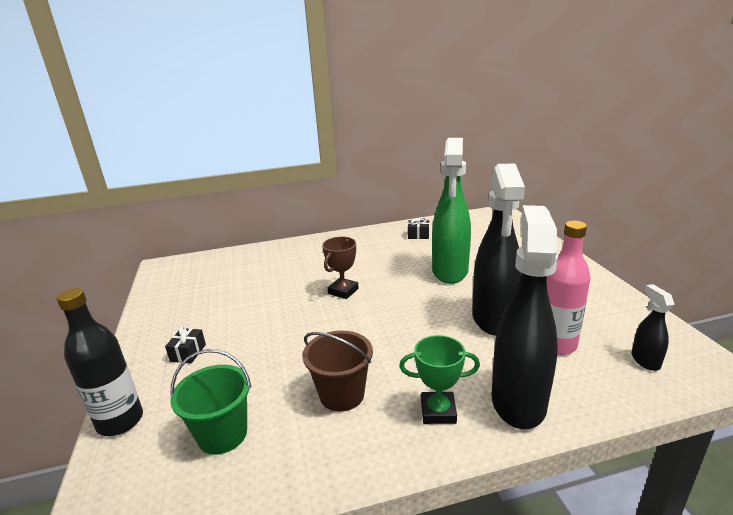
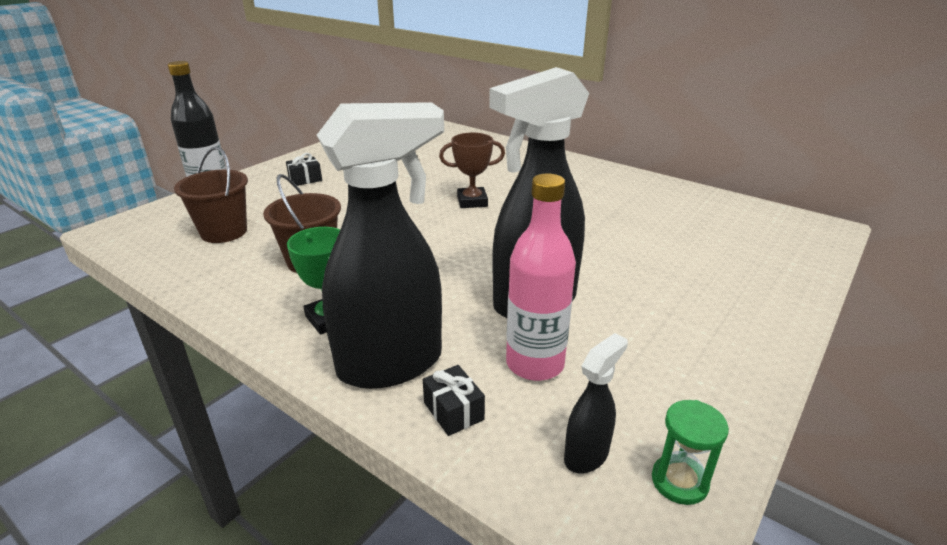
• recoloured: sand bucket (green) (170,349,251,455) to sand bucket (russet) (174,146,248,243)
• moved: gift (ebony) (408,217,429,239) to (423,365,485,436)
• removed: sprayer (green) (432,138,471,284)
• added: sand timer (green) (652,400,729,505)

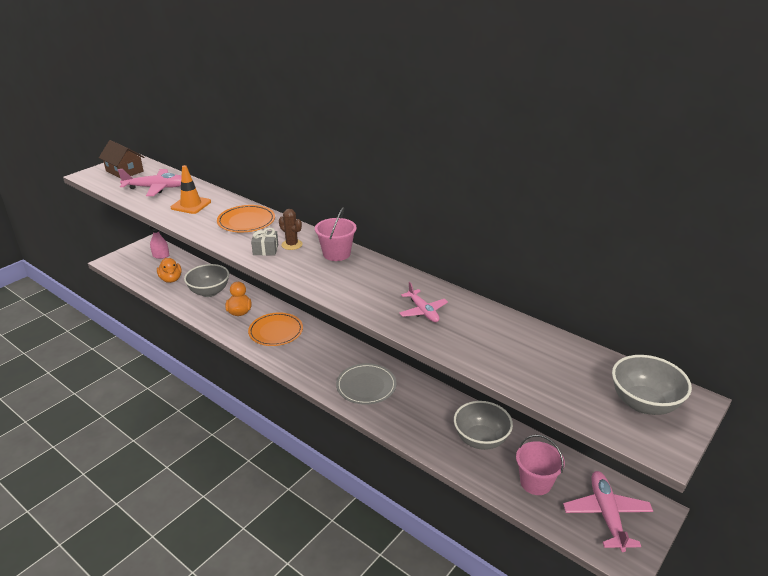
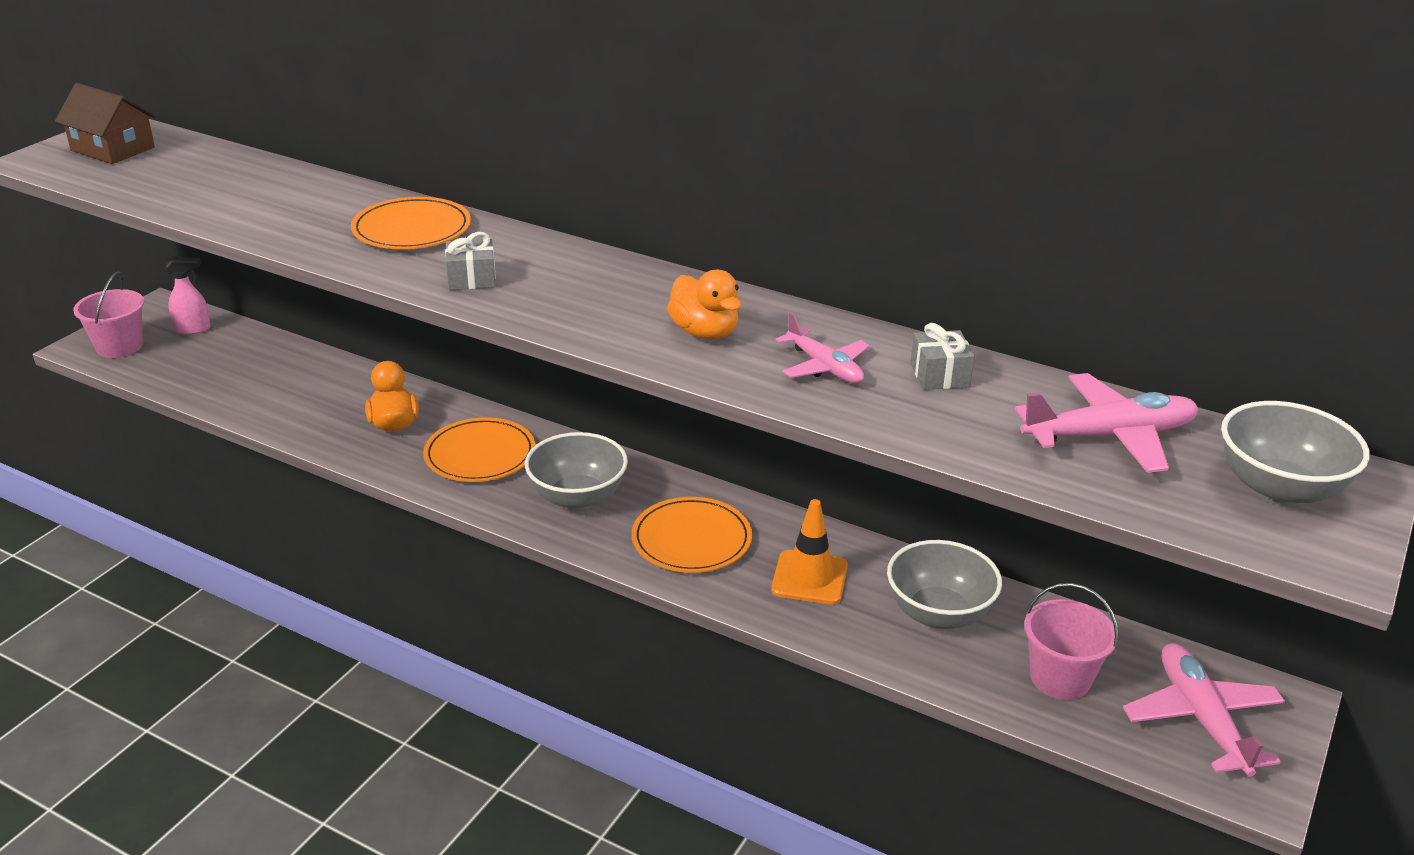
• moved: plane (rosy) (118,169,182,196) to (1015,373,1199,473)
• moved: rubber duck (orange-coloured) (157,258,182,283) to (667,270,741,340)
• moved: road cone (orange-coloured) (171,165,211,214) to (771,499,848,605)
• moved: deep dish (ash-grey) (184,264,229,297) to (525,432,628,510)
• removed: prickly plant (russet) (279,209,303,250)
• moved: sand bucket (rosy) (315,207,357,261) to (73,272,144,358)
• recoloured: plate (ash-grey) (336,363,397,405) to plate (orange-coloured) (632,497,752,573)
• added: gift (ash-grey) (910,323,975,390)

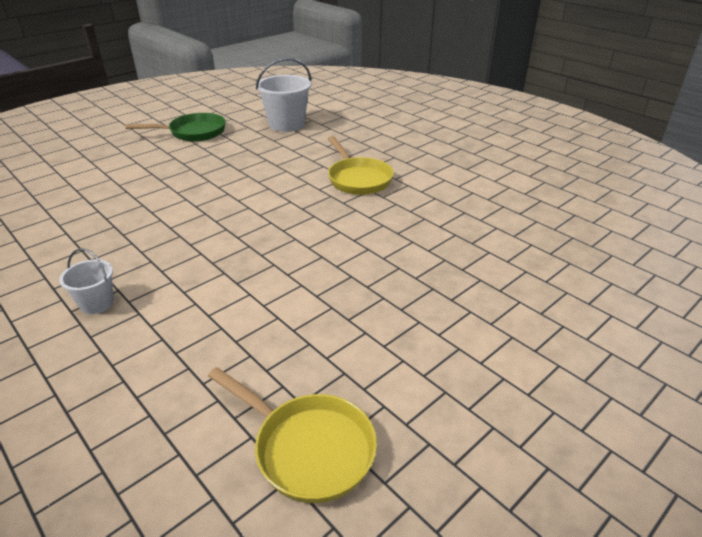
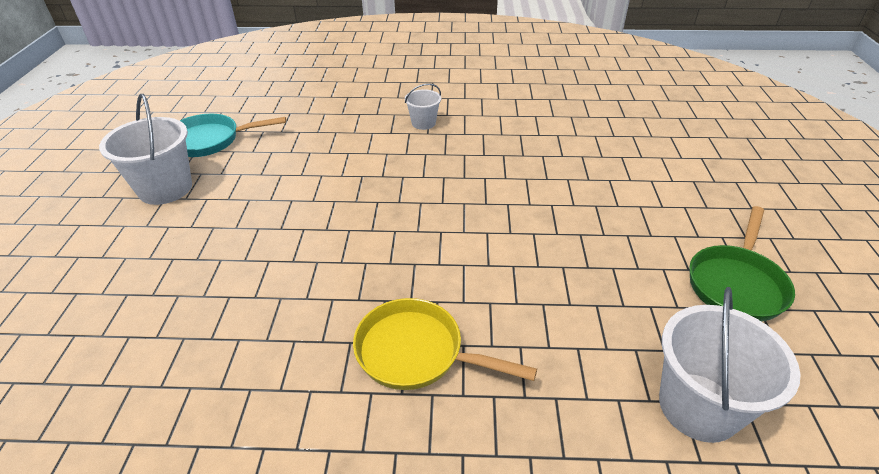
• recoloured: frying pan (bright yellow) (208,367,377,503) to frying pan (aqua) (180,114,286,157)
• added: sand bucket (white) (99,94,192,205)

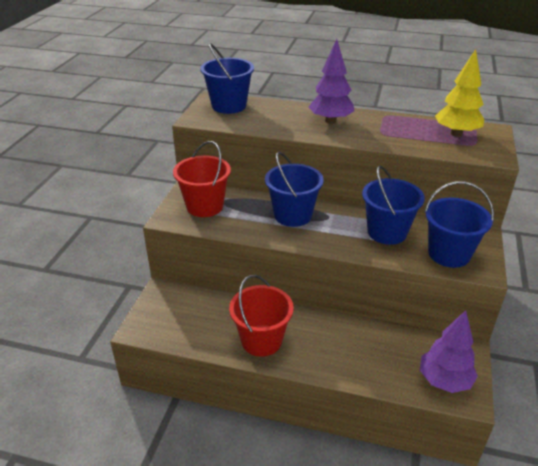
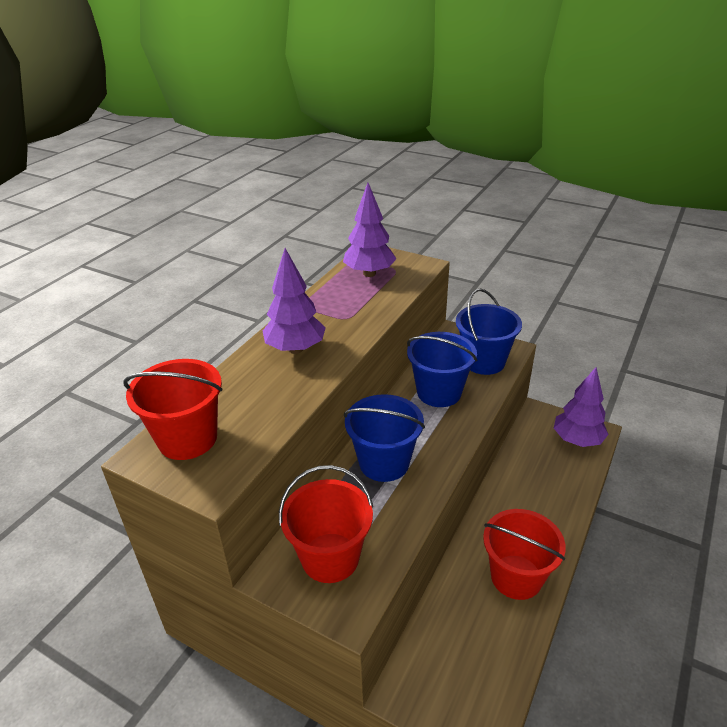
• recoloured: sand bucket (cobalt) (200,43,254,114) to sand bucket (red) (123,359,222,460)
• recoloured: toy tree (bright yellow) (435,49,484,137) to toy tree (violet) (343,183,396,277)

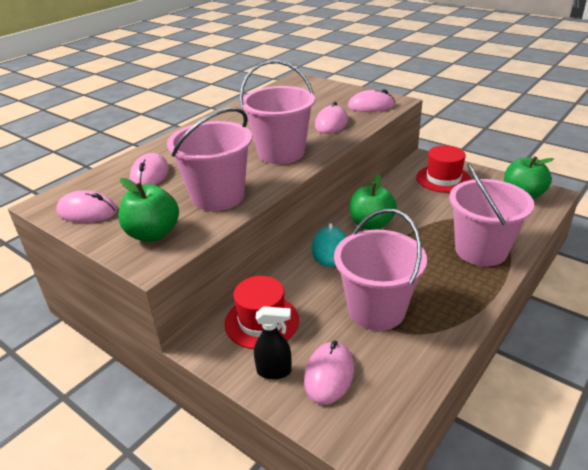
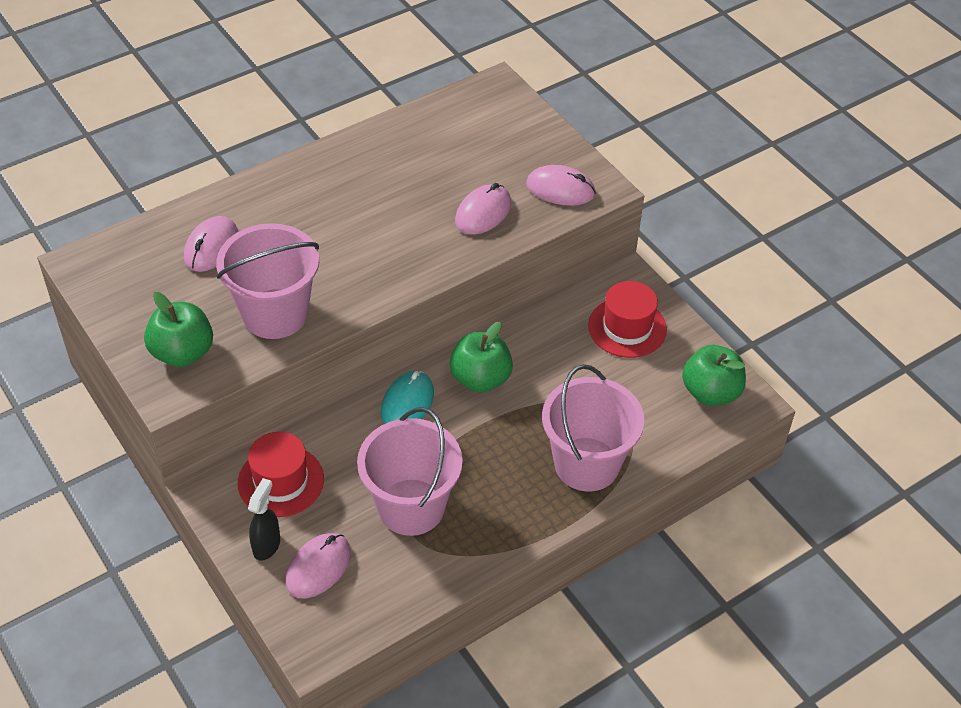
• removed: PC mouse (rosy) (56,190,117,223)
• removed: sand bucket (rosy) (240,60,315,164)
• turned: sprayer (ebony) (254,306,292,379) = (248,478,280,561) 90 degrees counterclockwise

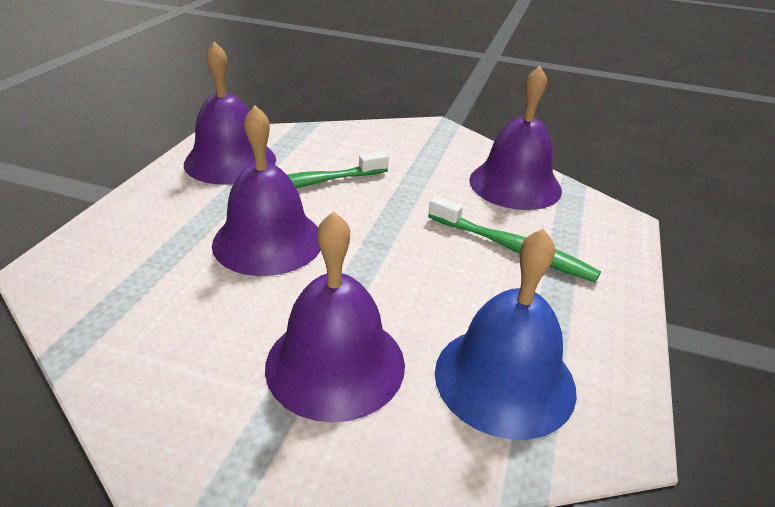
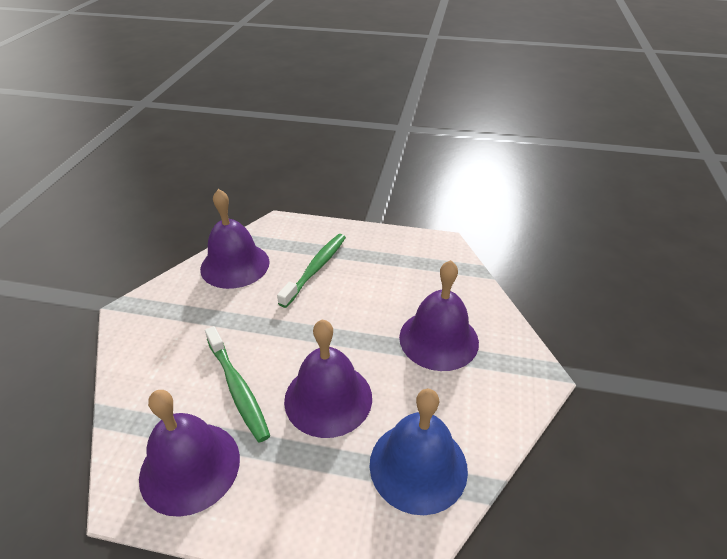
• moved: school bell (cobalt) (435,229,577,440) to (369,389,468,515)

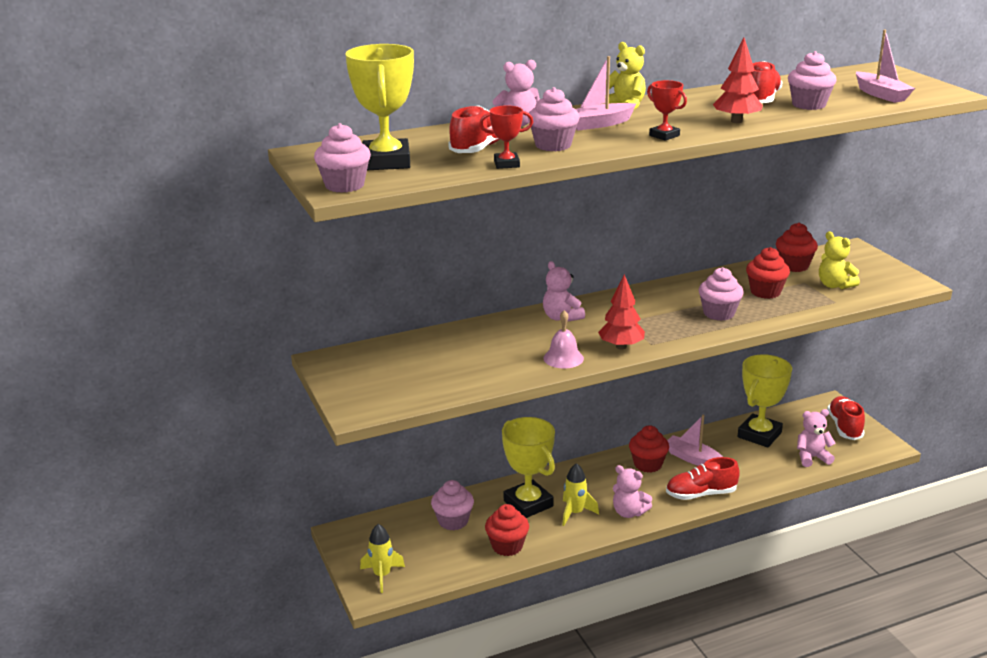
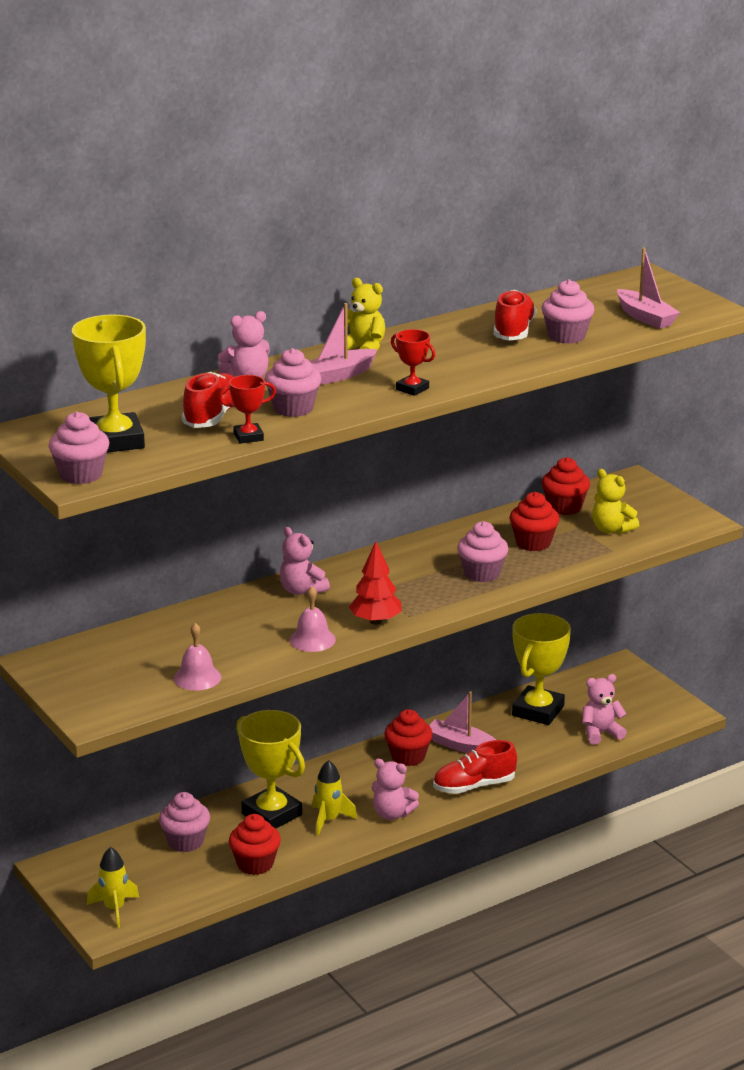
• removed: toy tree (red) (713,38,763,123)
• removed: sneaker (red) (827,396,865,440)
• added: school bell (rosy) (174,623,221,691)

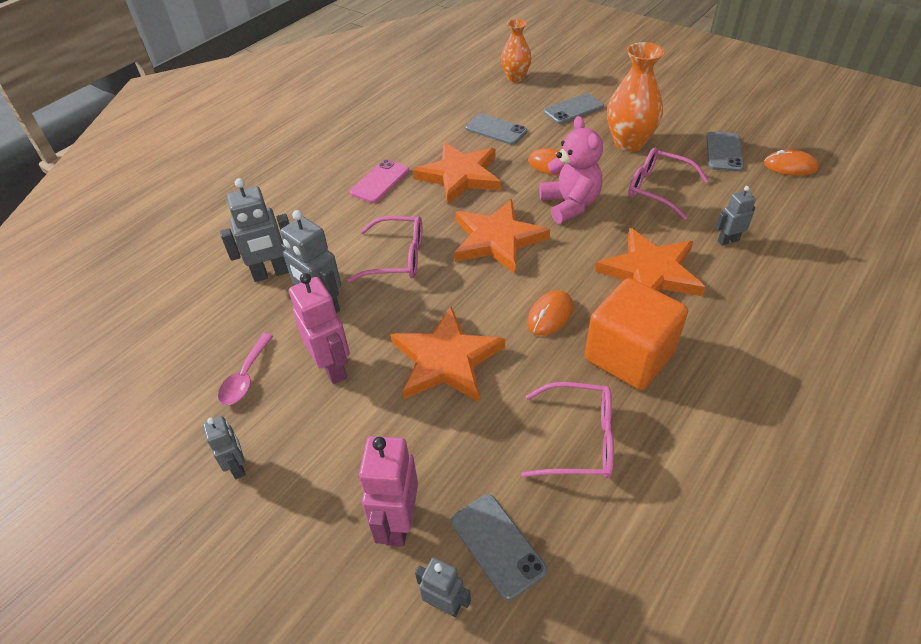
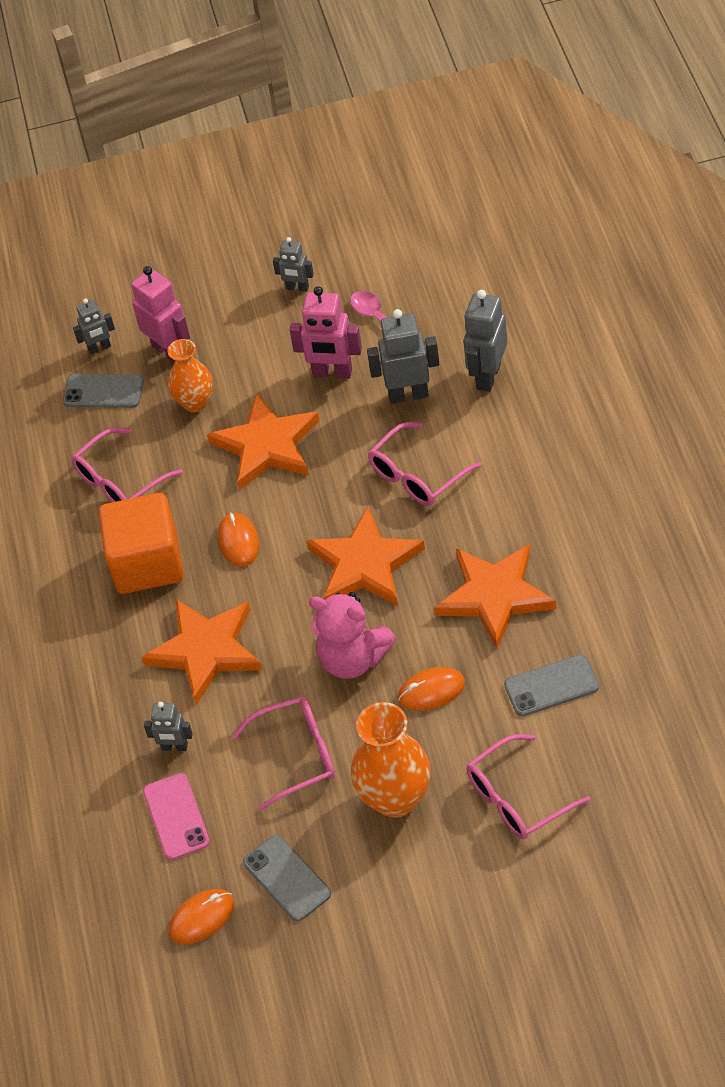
• moved: smartphone (rosy) (350,159,409,203) to (143,773,210,860)
• moved: flower vase (orange-coloured) (501,19,532,82) to (167,339,213,412)
• replaced: smartphone (ash-grey) (544,93,604,124) to spectacles (rosy) (466,734,591,839)
• turned: toy robot (ash-grey) (716,186,756,246) = (144,702,193,751) 75 degrees clockwise

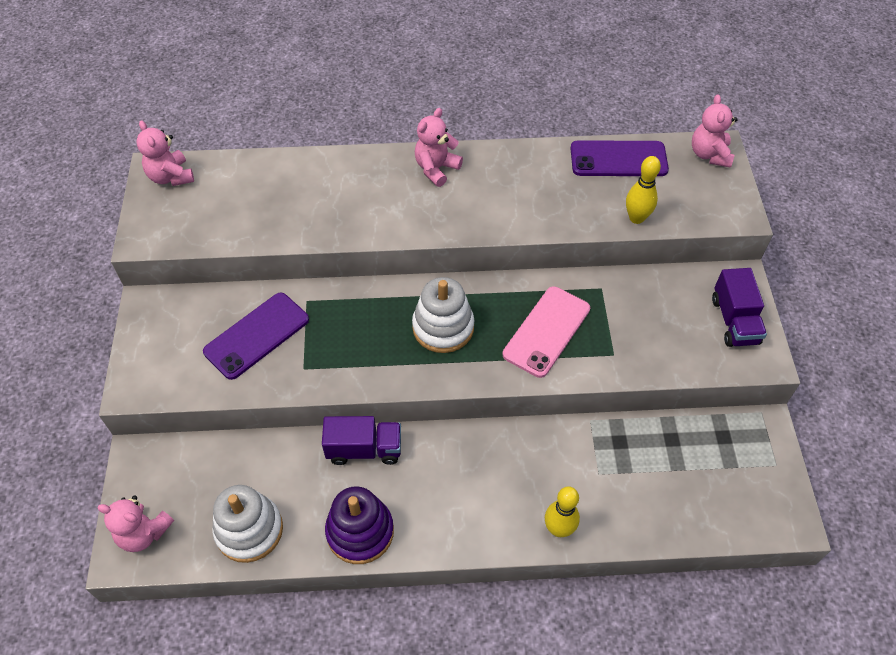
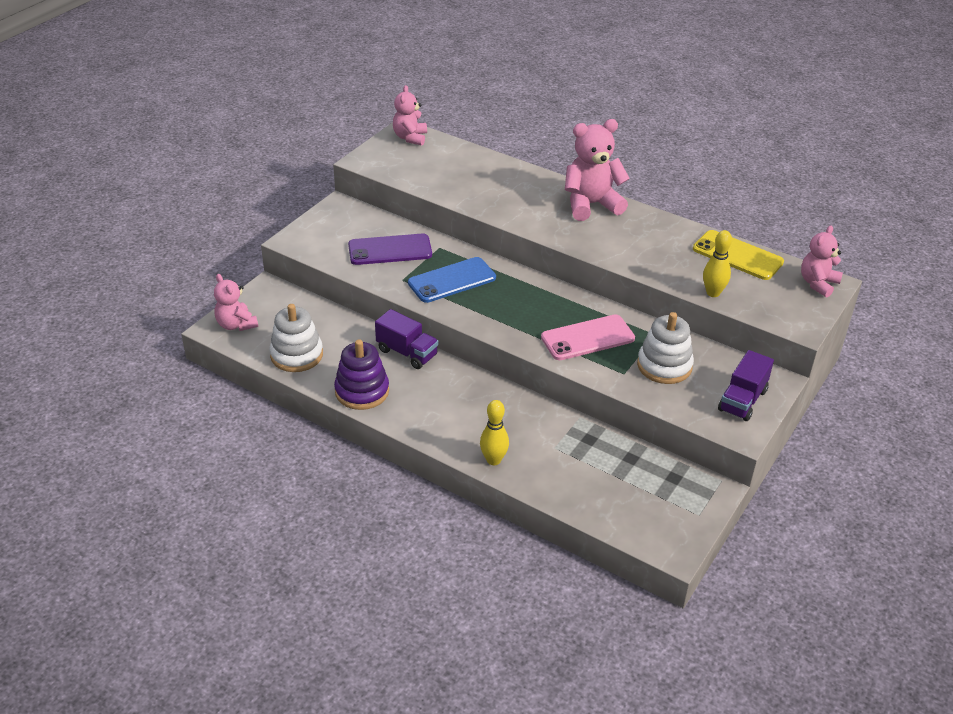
• moved: ring stacker (white) (412,277,474,353) to (637,312,694,384)
• resized: teddy (rosy) (415,108,463,187) = (565,119,630,221) x1.58
• recoloured: smartphone (violet) (570,140,669,176) to smartphone (bright yellow) (693,230,784,280)
• added: smartphone (cobalt) (408,257,496,303)

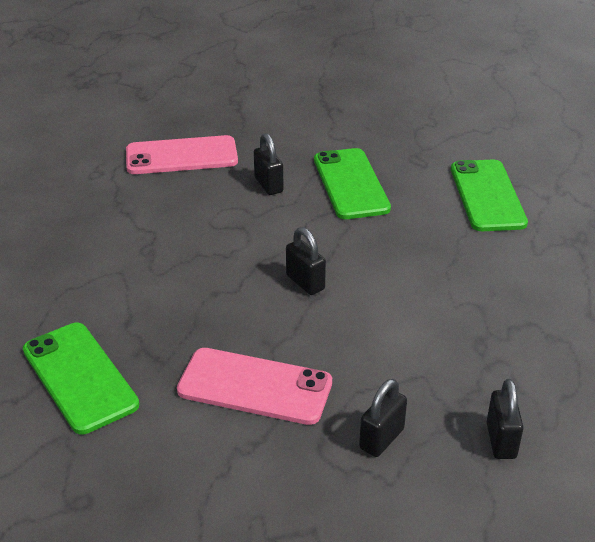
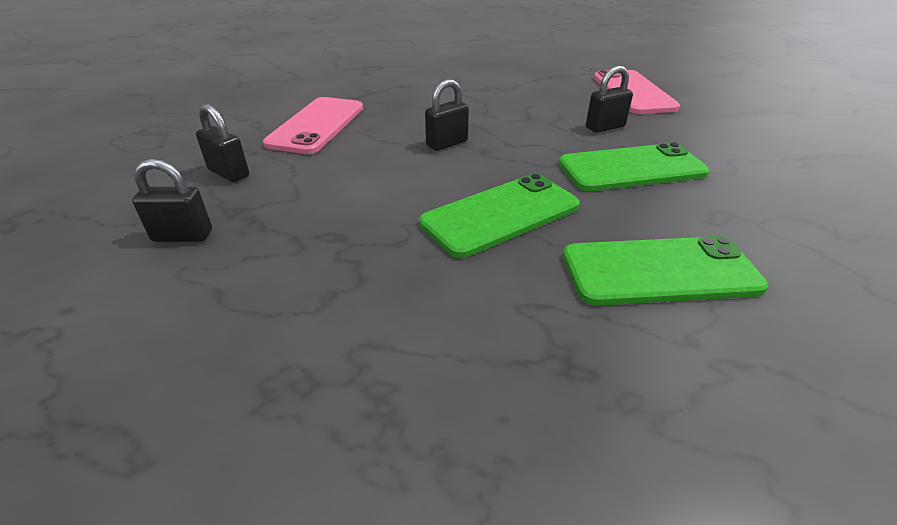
• moved: smartphone (green) (23,323,139,434) to (419,173,580,258)

